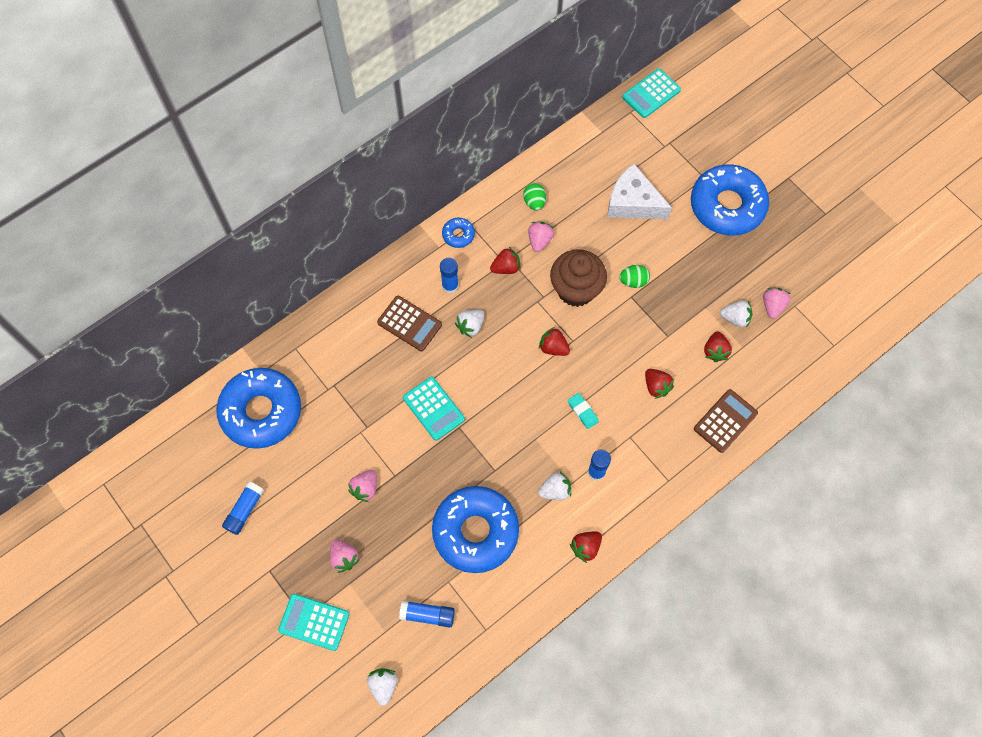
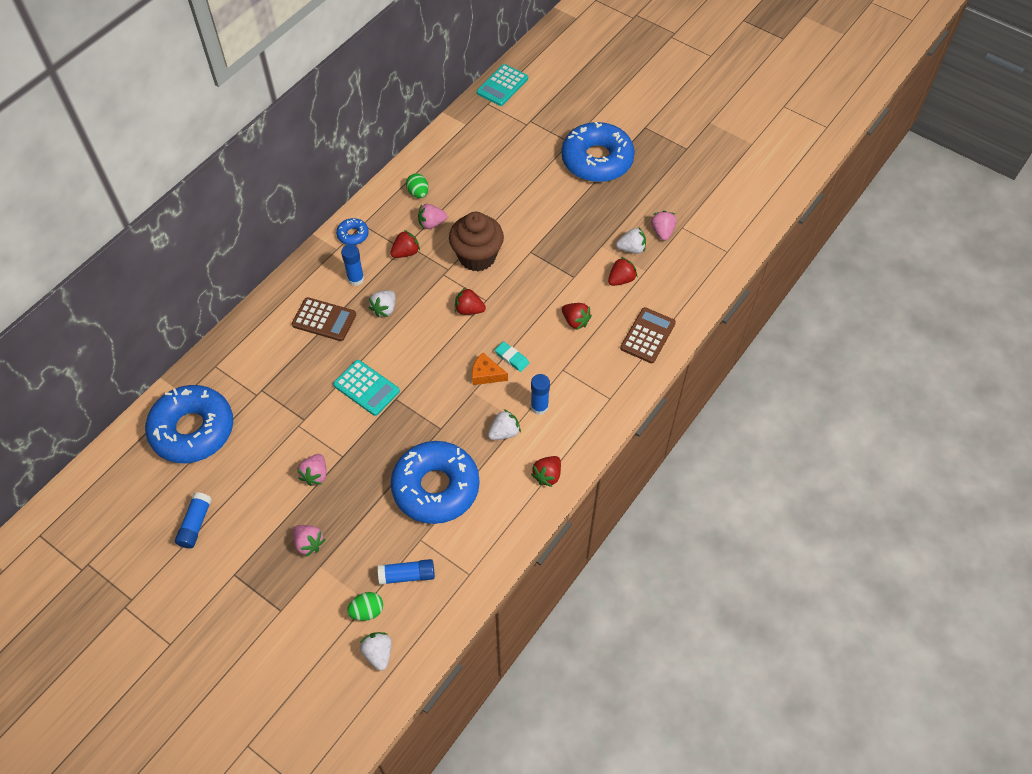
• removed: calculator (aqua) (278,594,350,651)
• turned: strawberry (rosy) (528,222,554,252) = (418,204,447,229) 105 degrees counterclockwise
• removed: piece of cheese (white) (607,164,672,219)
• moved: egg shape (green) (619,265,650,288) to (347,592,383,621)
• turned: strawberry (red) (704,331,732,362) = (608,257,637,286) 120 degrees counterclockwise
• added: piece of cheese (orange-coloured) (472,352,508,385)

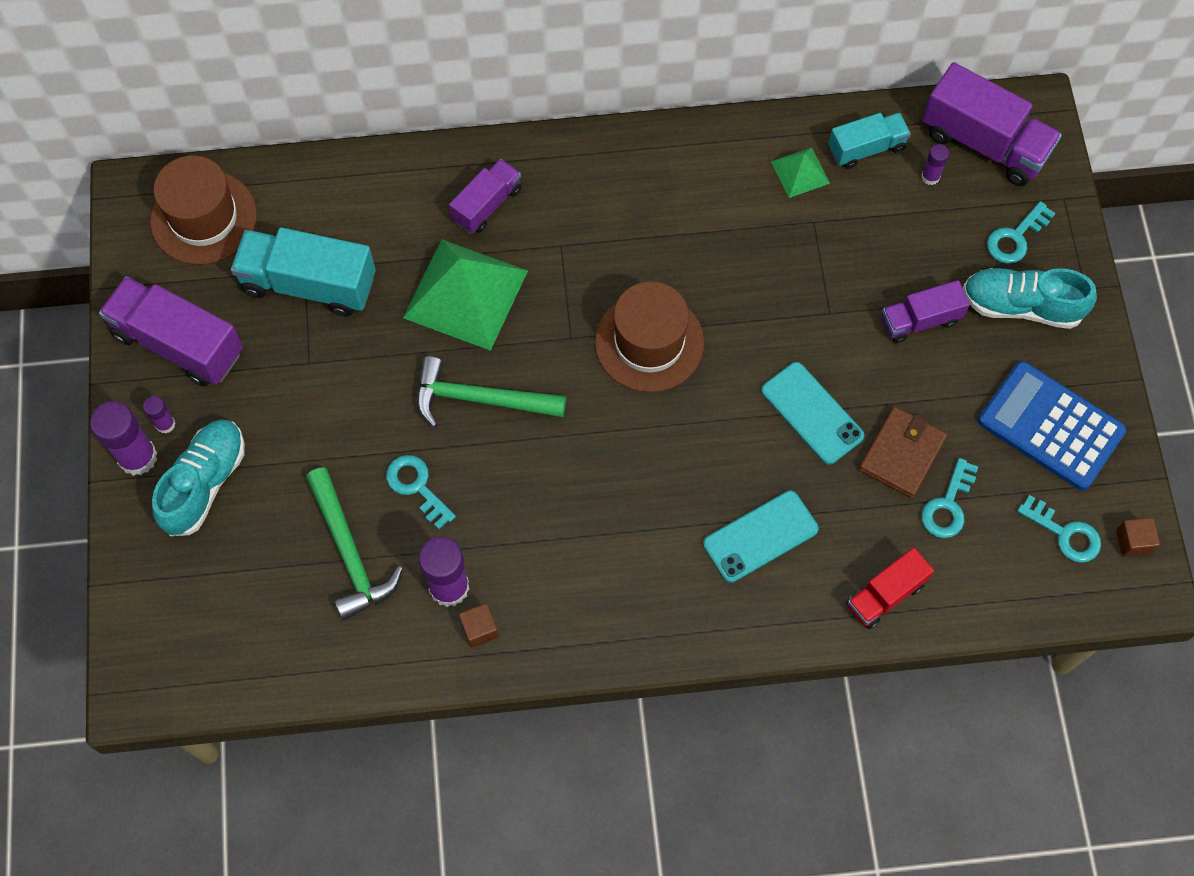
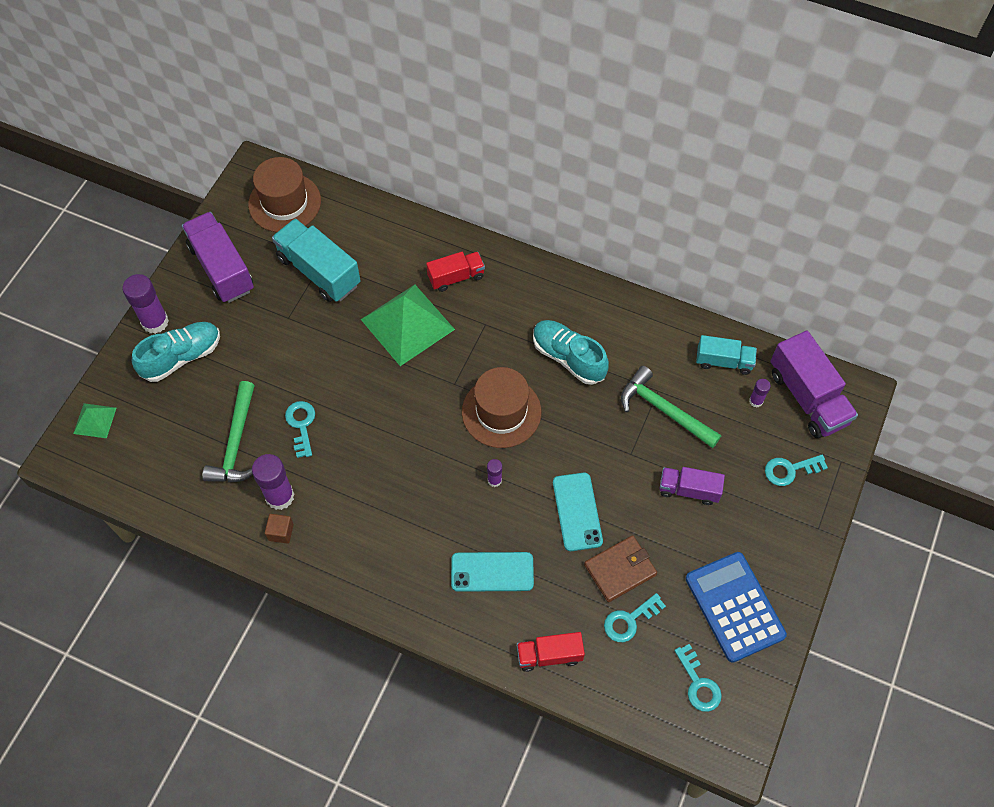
• moved: glue (violet) (143,396,176,433) to (487,459,502,487)
• moved: claw hammer (green) (416,356,566,427) to (621,366,721,448)
• recoloured: toy truck (violet) (449,159,521,234) to toy truck (red) (426,252,485,292)
• moved: pyramid (green) (771,147,830,198) to (73,403,116,438)
• moved: sneaker (aqua) (963,268,1097,329) to (533,320,609,385)
• removed: cube (russet) (1116,517,1160,557)

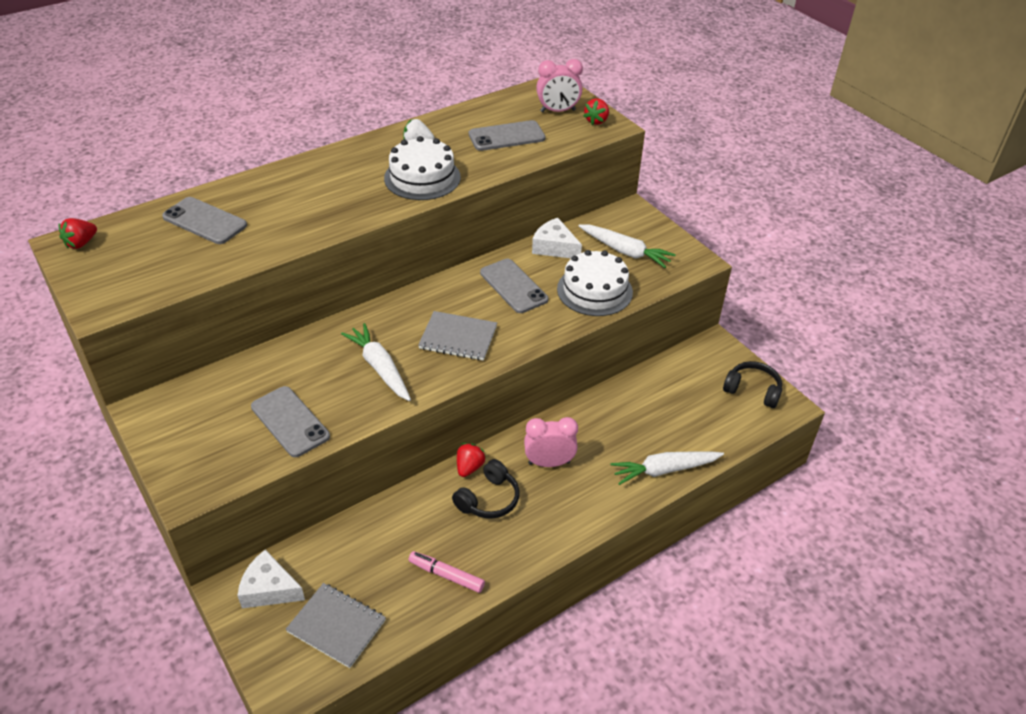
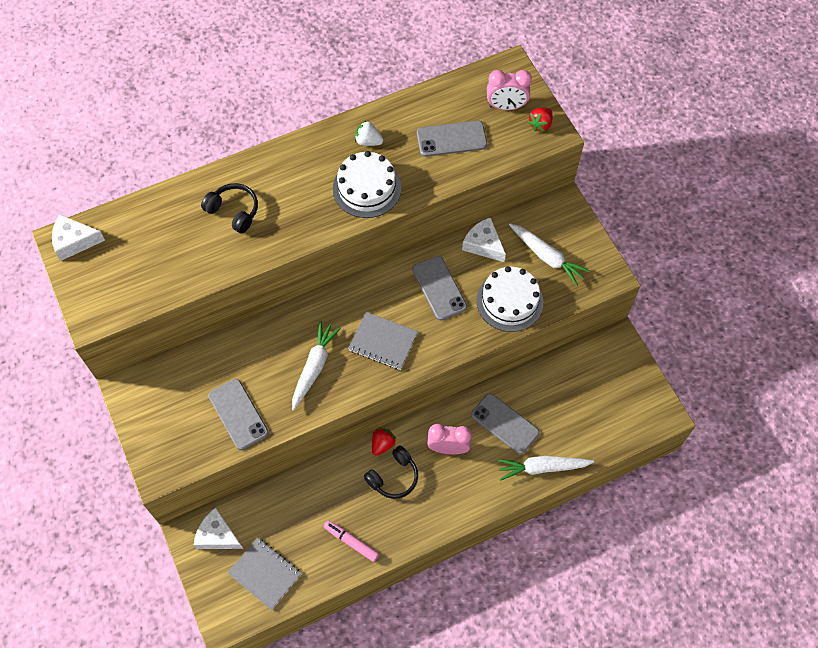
• replaced: strawberry (red) (59,218,97,249) to piece of cheese (white) (52,214,105,261)
• moved: smartphone (ash-grey) (162,197,247,244) to (471,393,539,454)
• turned: toy carrot (white) (341,323,411,401) = (292,321,341,411) 45 degrees clockwise
• moved: headphones (ebony) (723,361,782,408) to (201,183,258,233)

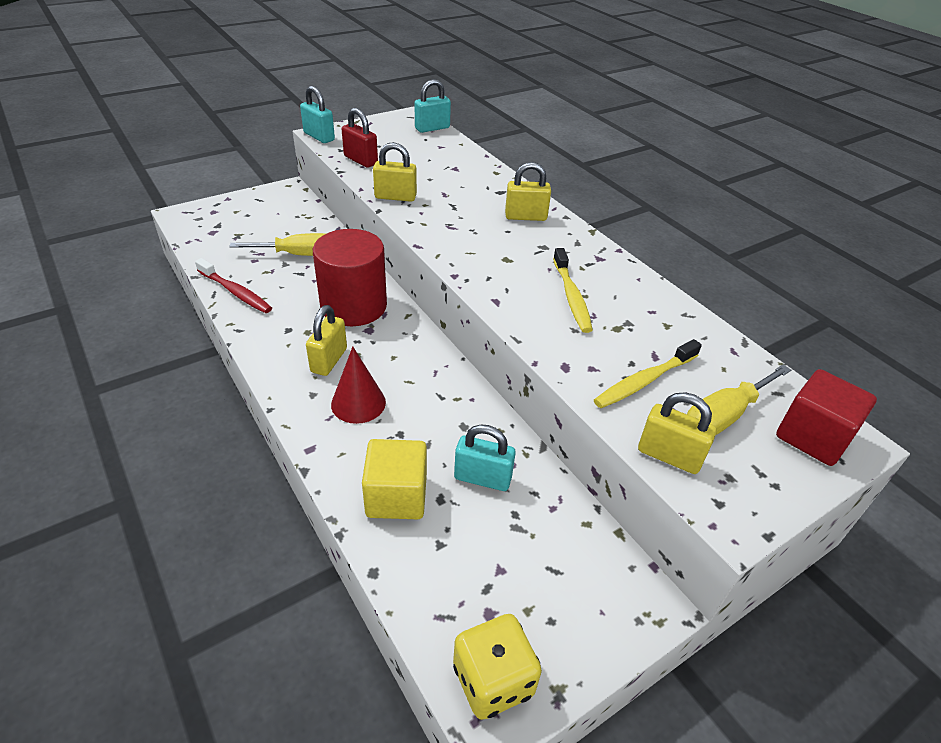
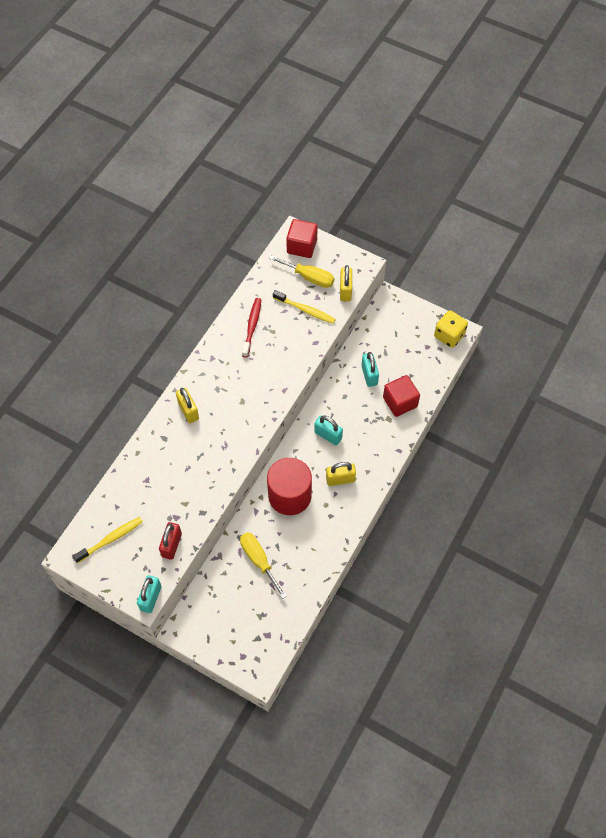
• moved: dental brush (red) (195,258,272,313) to (242,298,261,357)
• removed: solid cone (red) (331,347,386,424)
• recoloured: cube (bright yellow) (362,439,427,519) to cube (red) (383,375,420,417)
• removed: small lock (bright yellow) (373,142,417,202)
• moved: small lock (aqua) (415,79,451,133) to (314,415,343,445)
• moved: dental brush (bright yellow) (553,248,593,333) to (73,517,143,563)

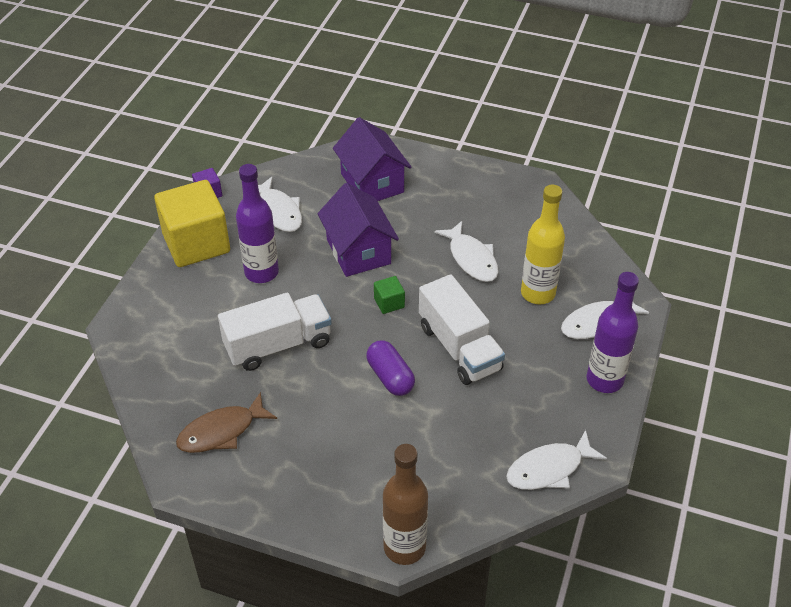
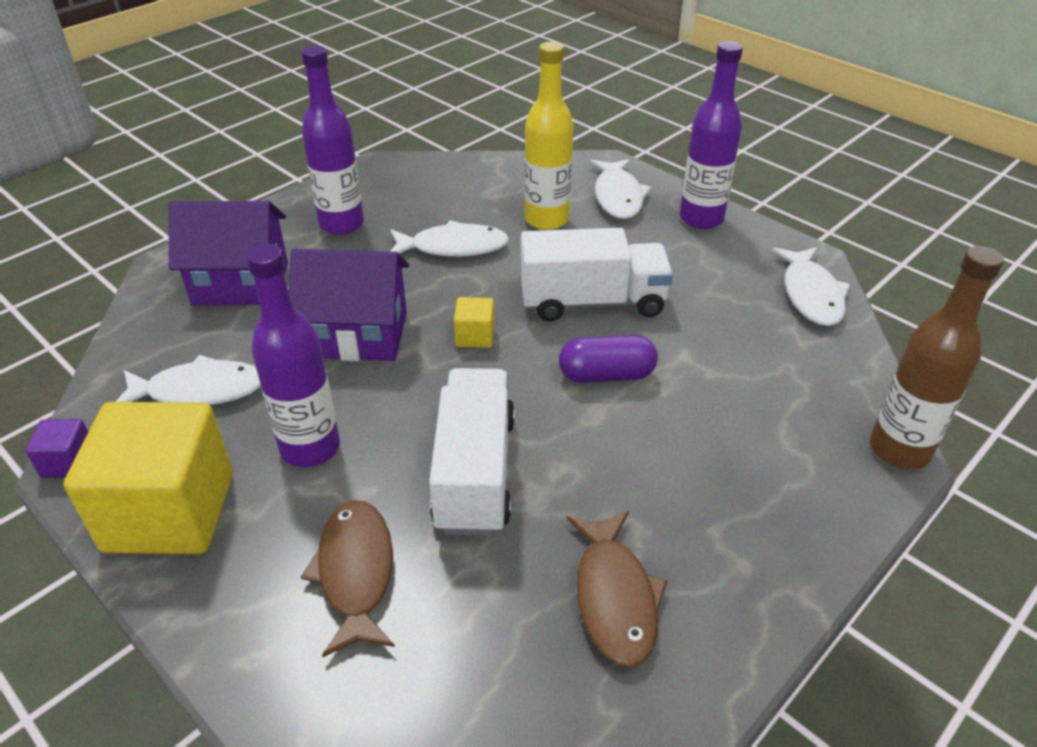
• recoloured: cube (green) (374,276,405,314) to cube (bright yellow) (454,297,494,348)
• added: flask (violet) (301,45,364,235)
• added: fish figure (russet) (301,500,395,657)

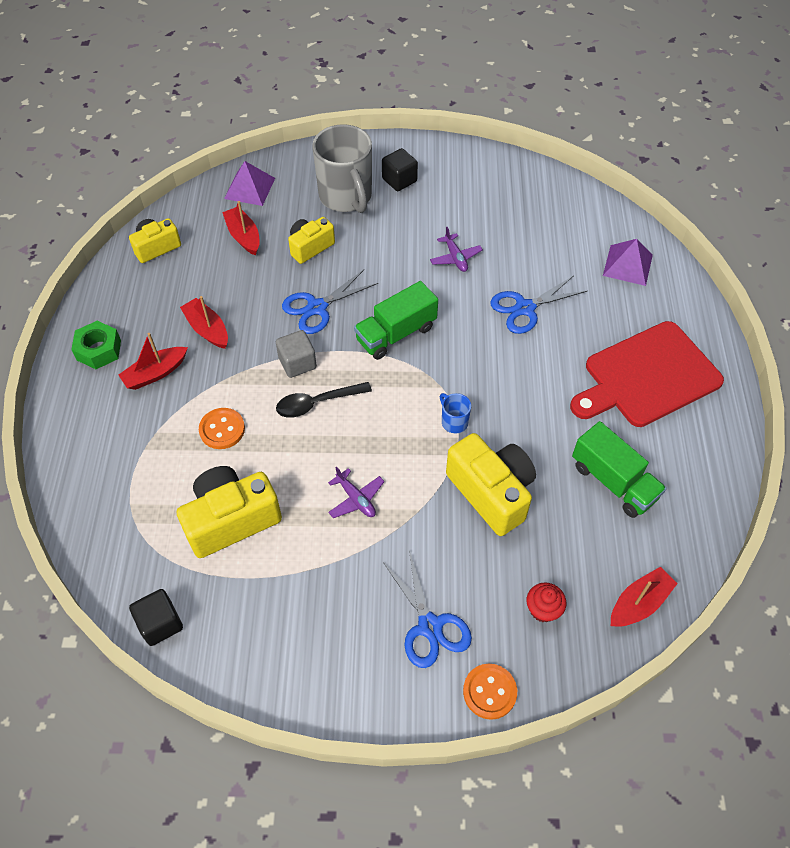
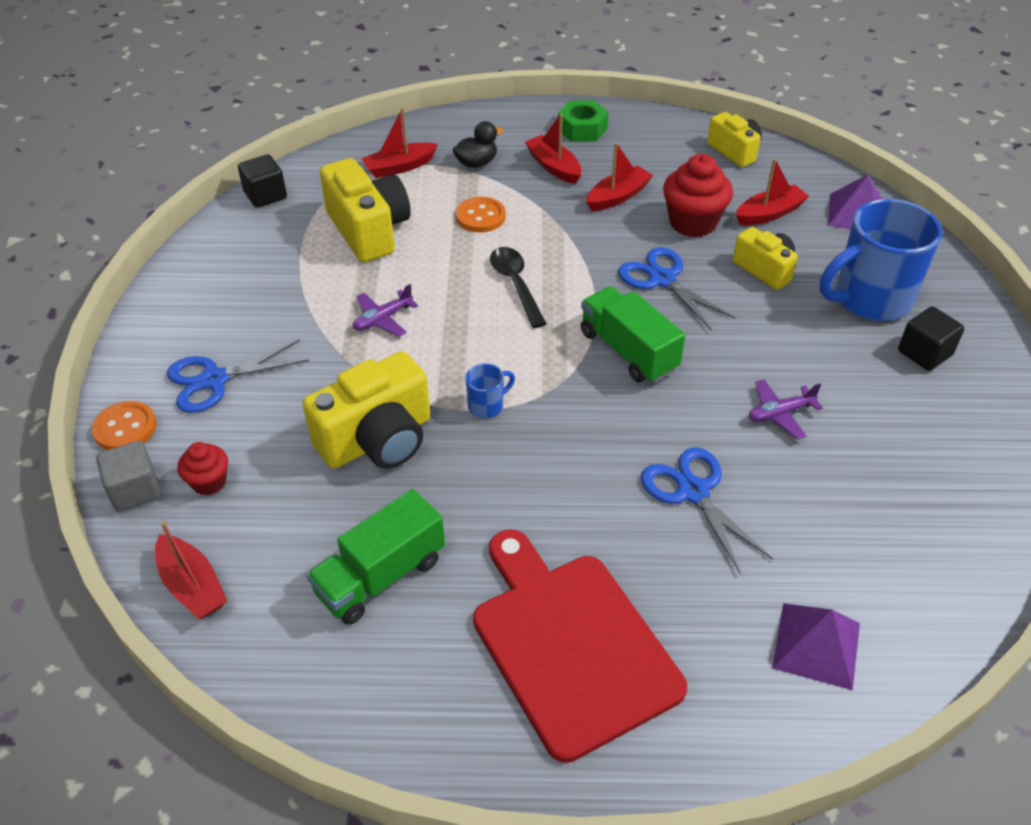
• moved: cube (ash-grey) (276,330,317,378) to (96,441,161,512)
• recoloured: tea mug (ash-grey) (312,124,372,213) to tea mug (cobalt) (820,199,942,321)
• added: toy boat (red) (361,108,438,178)
• added: rubber duck (ebony) (452,121,503,168)
• added: muffin (red) (663,154,733,238)

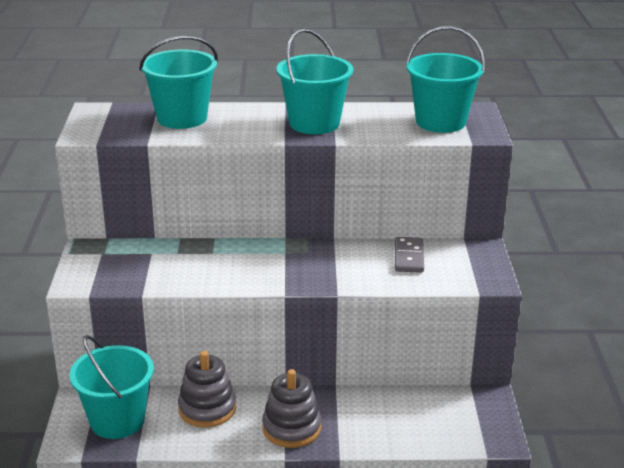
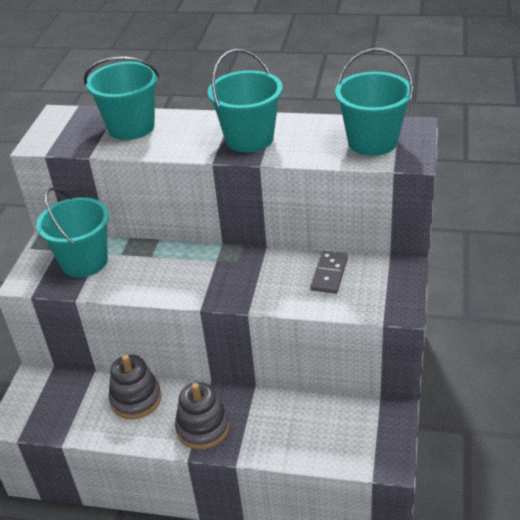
• moved: sand bucket (aqua) (69,335,154,439) to (36,187,109,278)

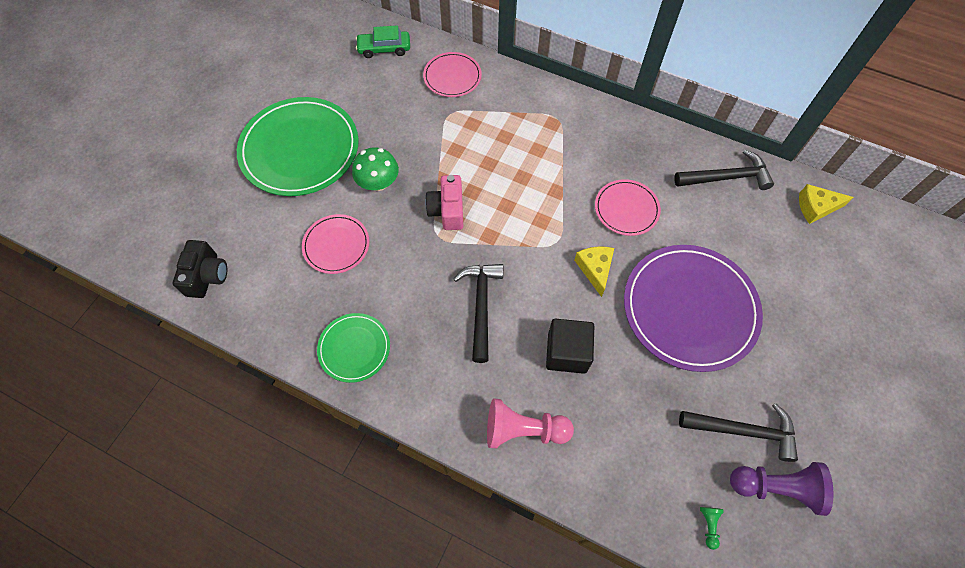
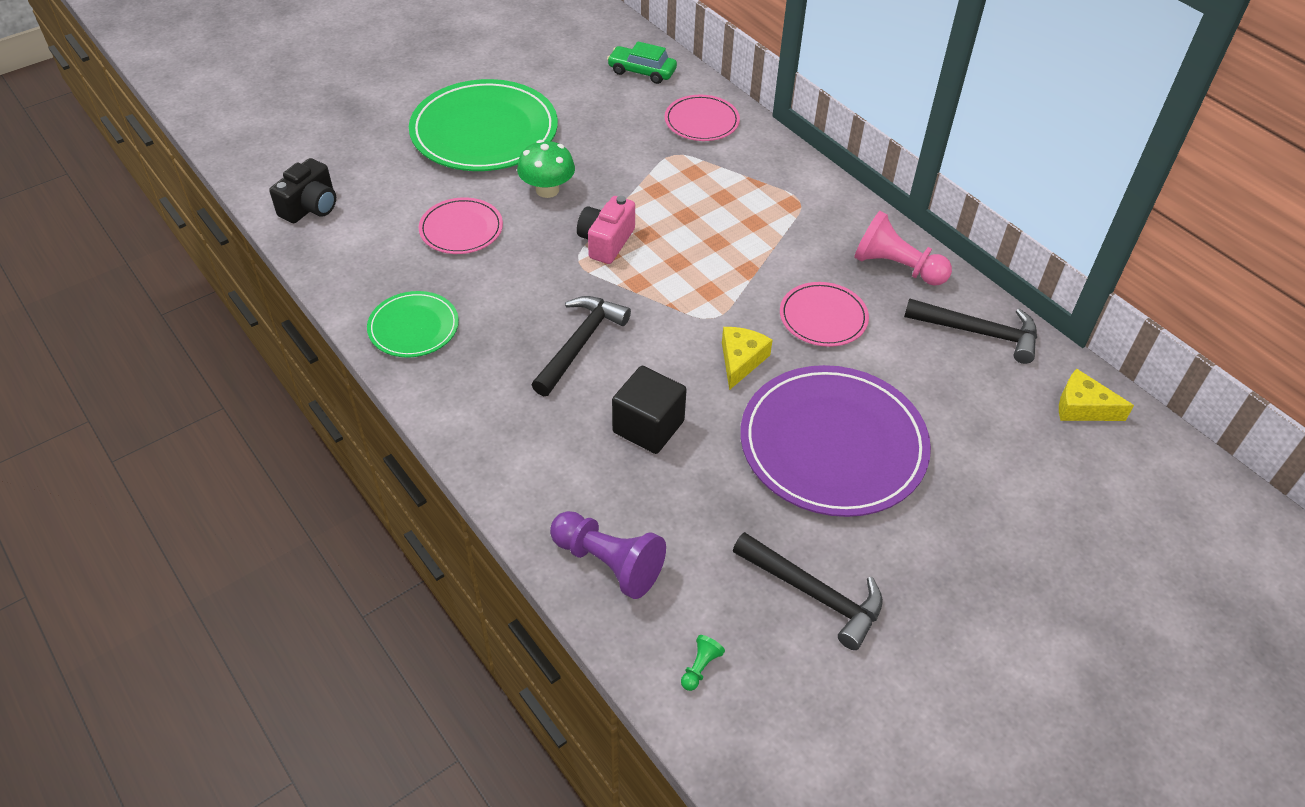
• moved: chess pawn (rosy) (487,398,574,449) to (854,211,952,286)
• moved: chess pawn (violet) (730,462,834,516) to (550,511,666,599)

